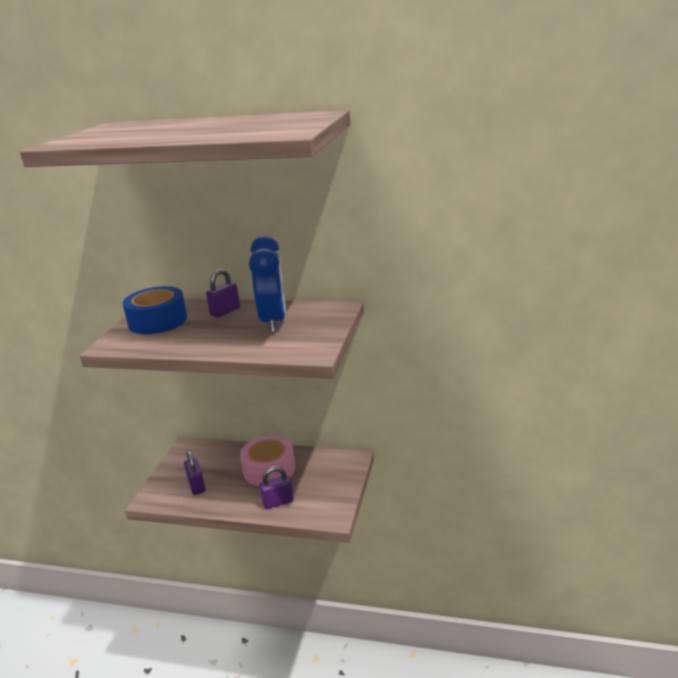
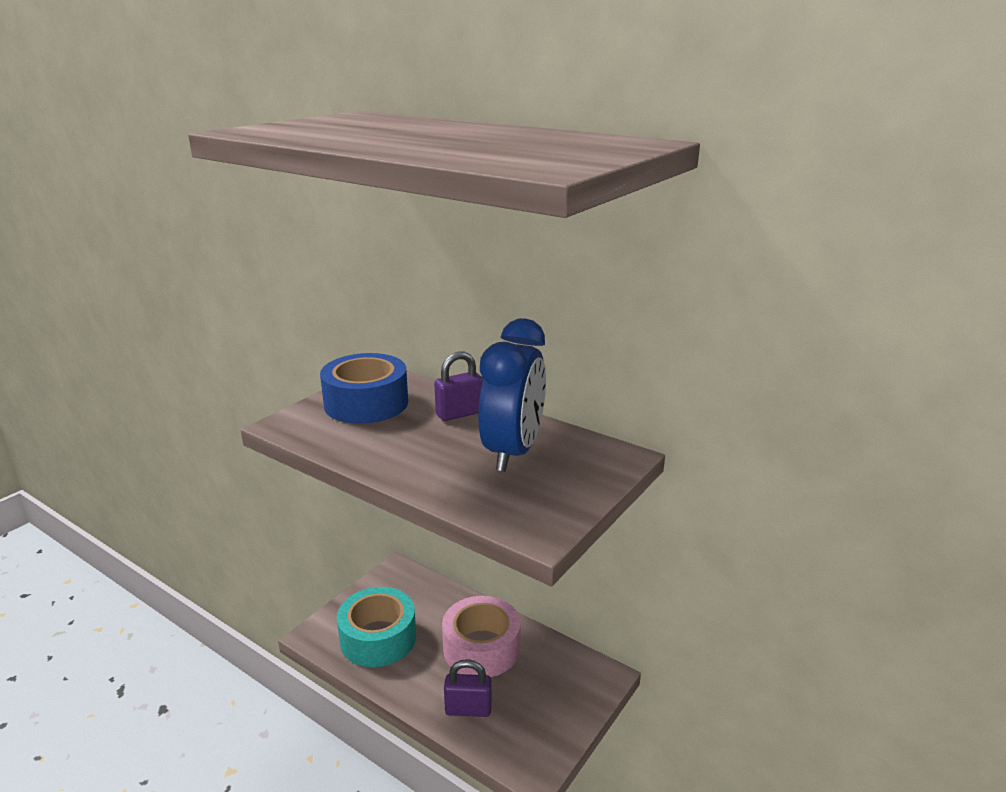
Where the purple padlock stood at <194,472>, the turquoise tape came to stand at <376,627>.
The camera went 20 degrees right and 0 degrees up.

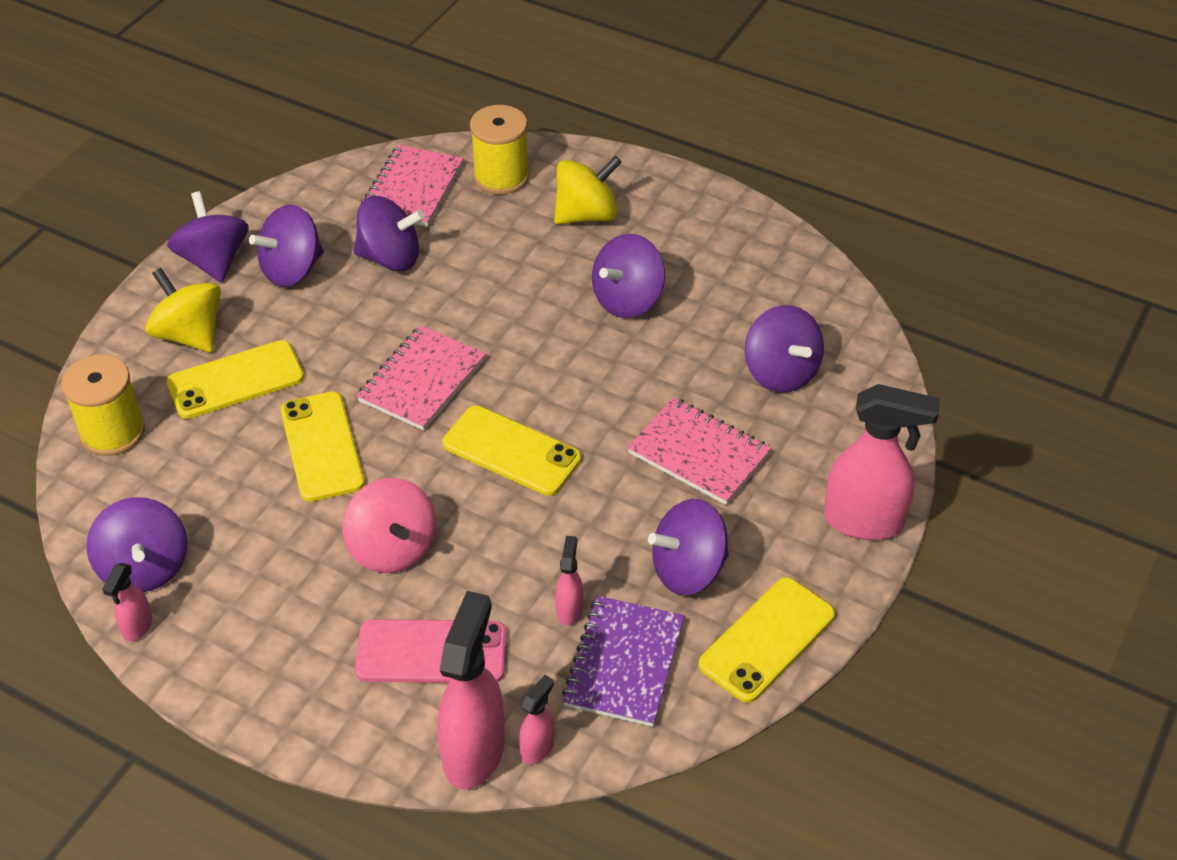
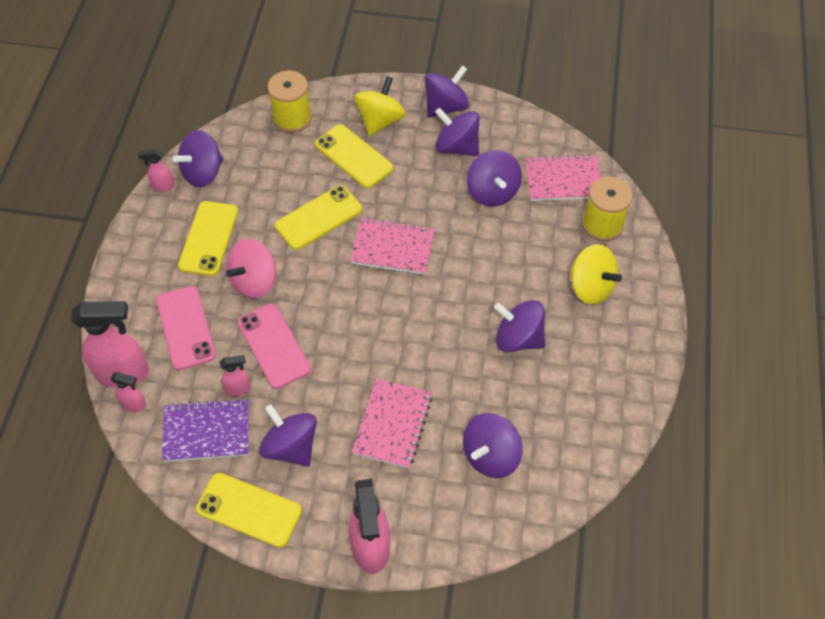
The yellow phone ended up elsewhere, having gone from <512,450> to <208,238>.
The second view gained the pink phone at <274,346>.
The camera went 70 degrees right and 10 degrees up.

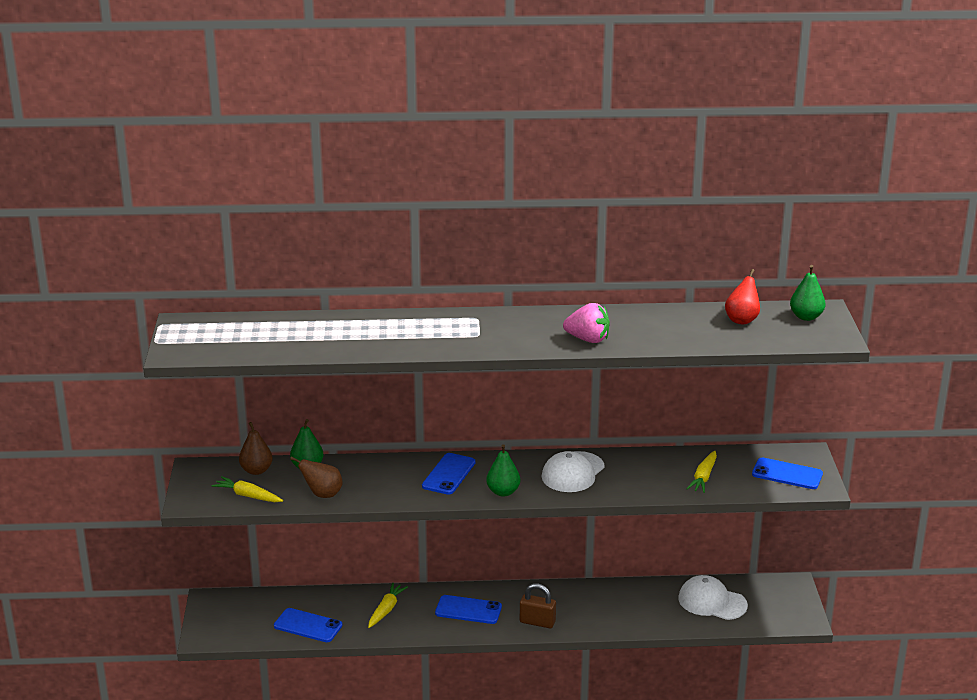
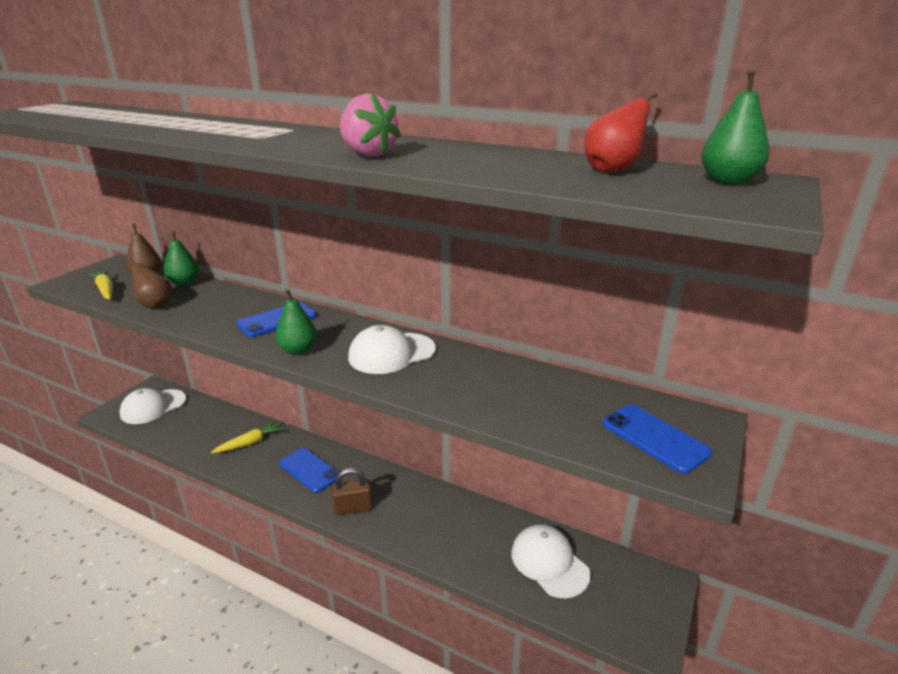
The second view lost the blue phone at <308,625>.
The brown padlock at <538,605> ended up facing another way, 60 degrees counterclockwise from before.
The second view lost the yellow carrot at <701,471>.
The second view gained the white cap at <152,406>.
The camera went 30 degrees right and 0 degrees up.

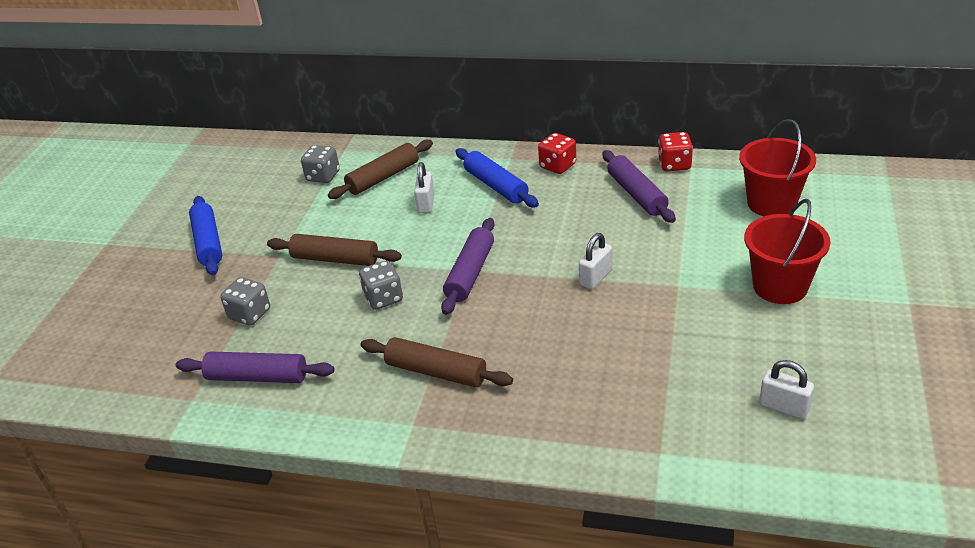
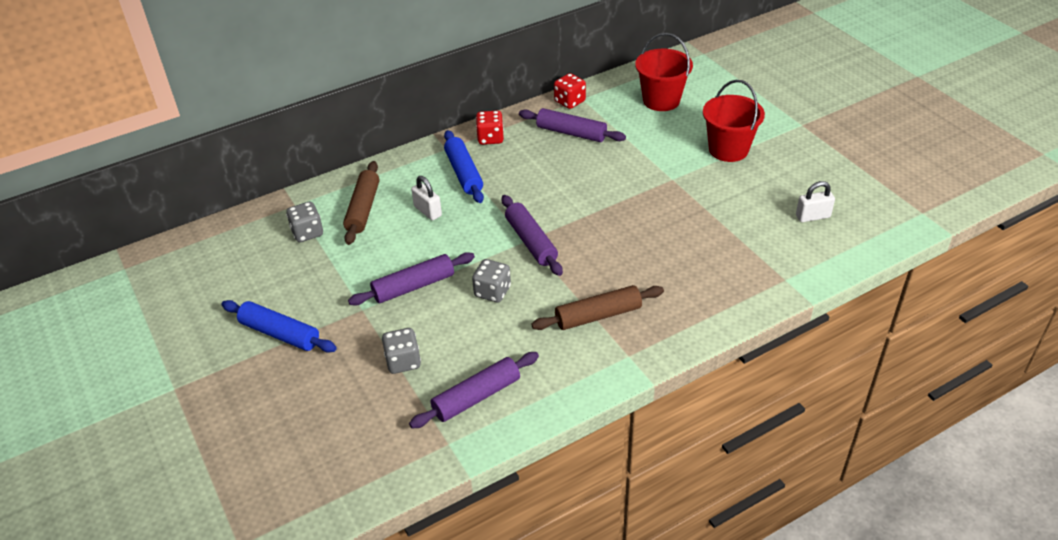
What was the brown rolling pin at <334,250> turned into the purple rolling pin at <411,279>.
The blue rolling pin at <497,177> ended up facing another way, 60 degrees clockwise from before.
The second view lost the white padlock at <596,261>.
The camera went 45 degrees left and 5 degrees up.

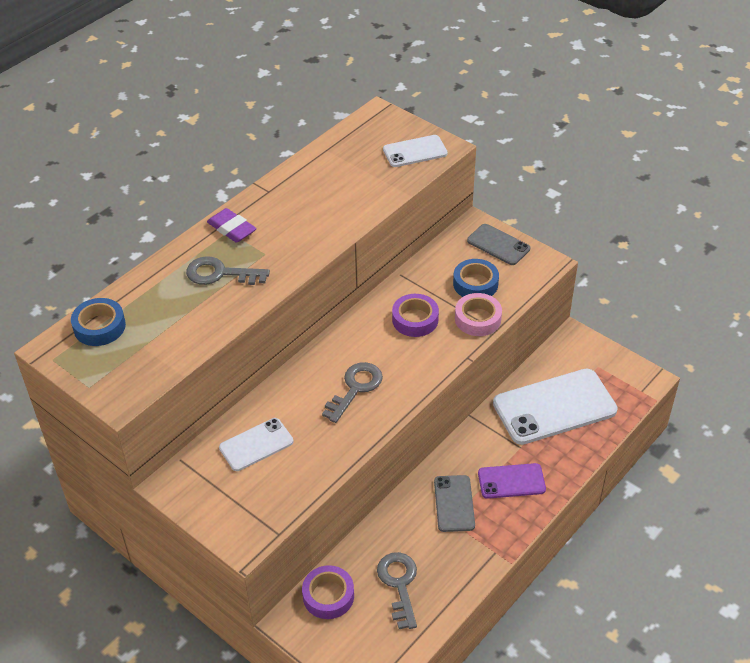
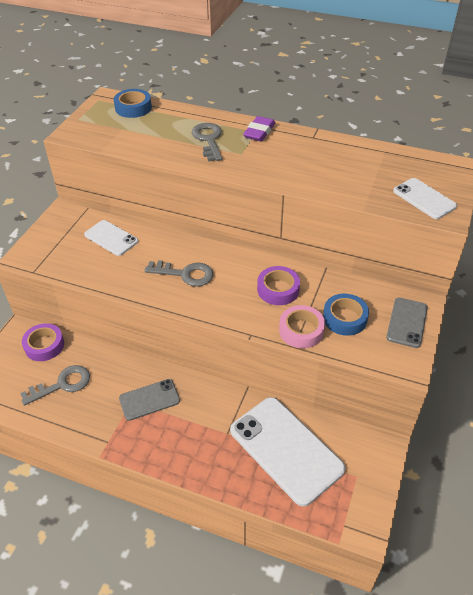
The second view lost the purple phone at <512,481>.
The camera went 70 degrees right and 0 degrees up.

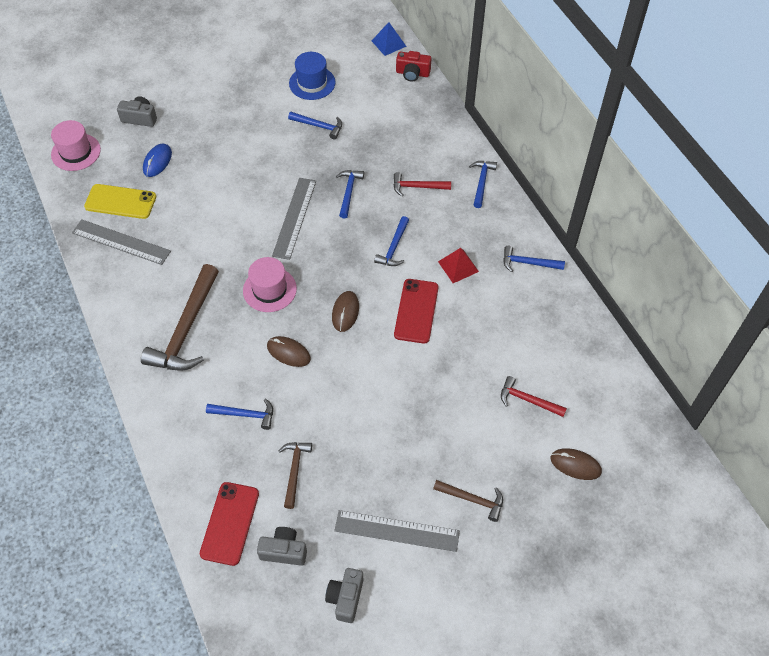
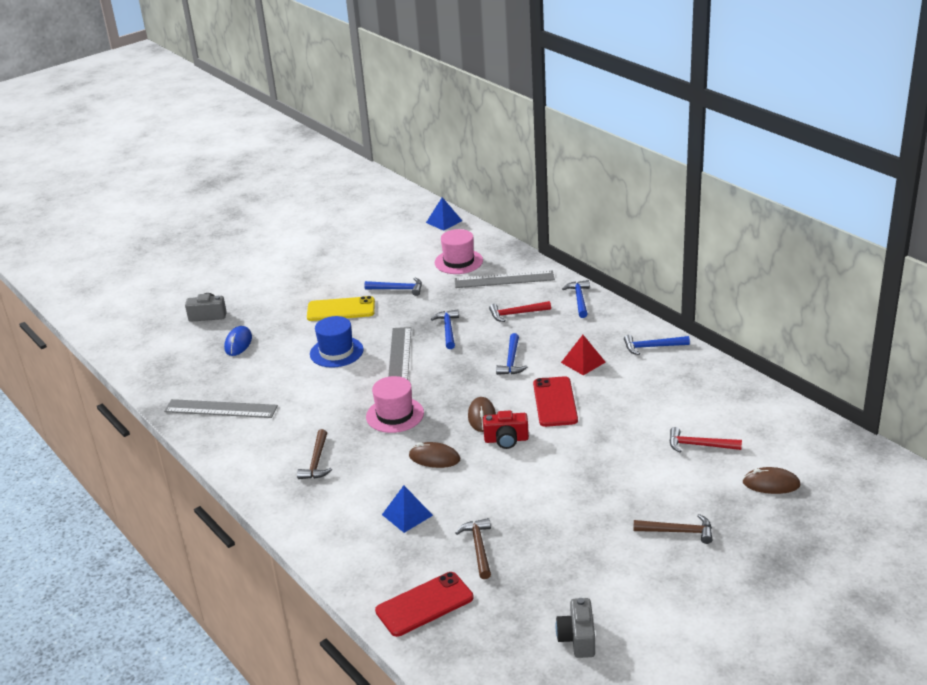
The pink hat ended up elsewhere, having gone from <76,145> to <459,251>.
The yellow phone ended up elsewhere, having gone from <120,201> to <341,308>.
The size of the brown hammer at <180,317> changed by a factor of 0.52.
The red phone at <229,524> ended up facing another way, 60 degrees clockwise from before.
Where the blue hammer stood at <239,414>, the blue pyramid came to stand at <407,509>.
The second view lost the grey camera at <282,546>.
The blue hat ended up elsewhere, having gone from <312,76> to <337,342>.
The grey ruler ended up elsewhere, having gone from <397,531> to <505,279>.
The red camera ended up elsewhere, having gone from <413,66> to <506,430>.
The camera went 10 degrees left and 25 degrees down.

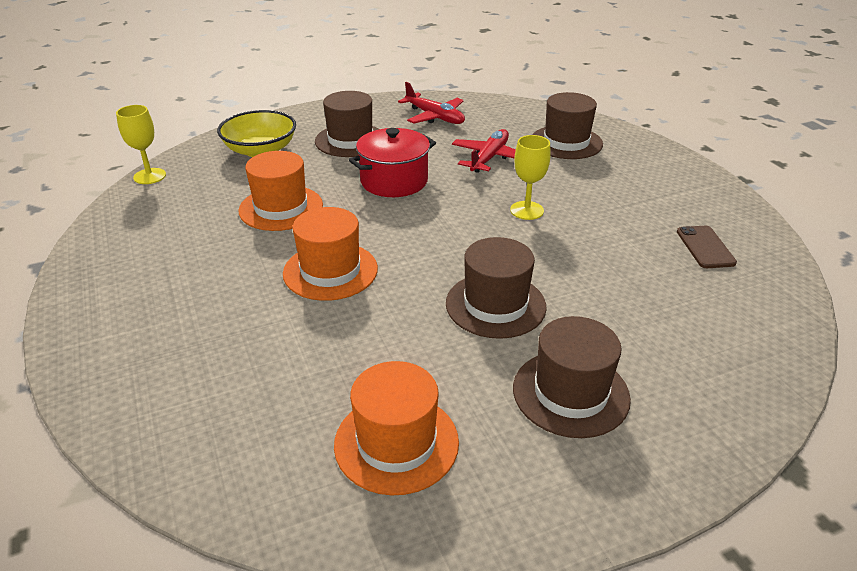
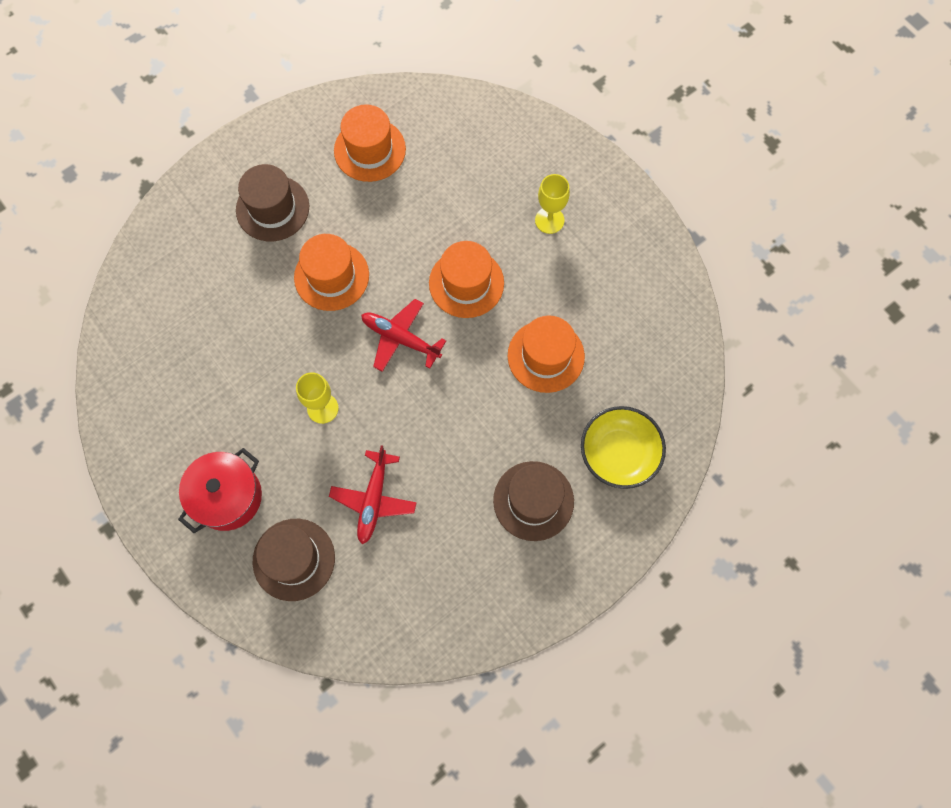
The yellow goblet ended up elsewhere, having gone from <141,144> to <552,204>.
The red pot ended up elsewhere, having gone from <392,162> to <220,490>.
The red plane ended up elsewhere, having gone from <431,103> to <403,335>.
What was the brown hat at <496,288> turned into the orange hat at <331,272>.
The second view lost the brown phone at <707,247>.
The camera went 165 degrees right and 35 degrees up.

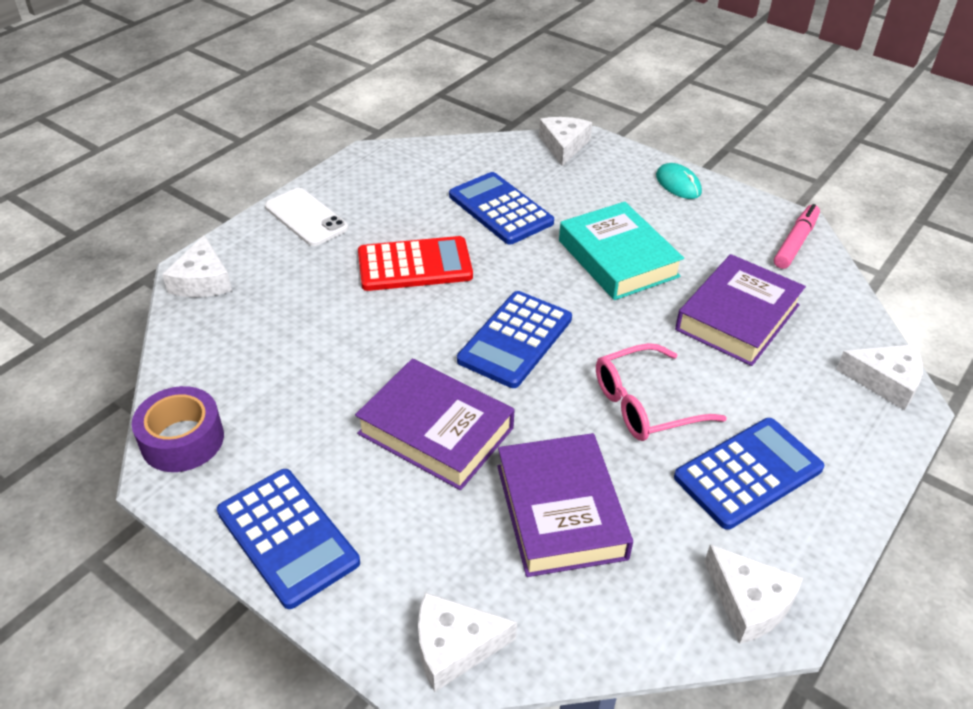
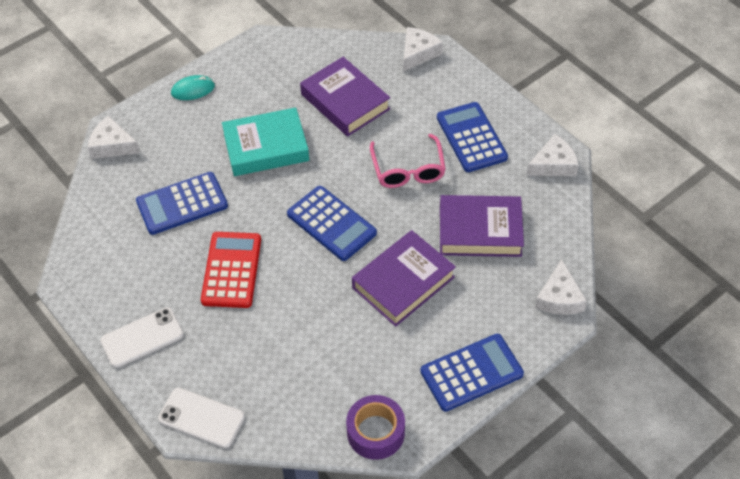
Where the white cheese stood at <197,266>, the white phone came to stand at <201,418>.
The second view lost the pink marker at <797,236>.
The camera went 75 degrees left and 10 degrees up.

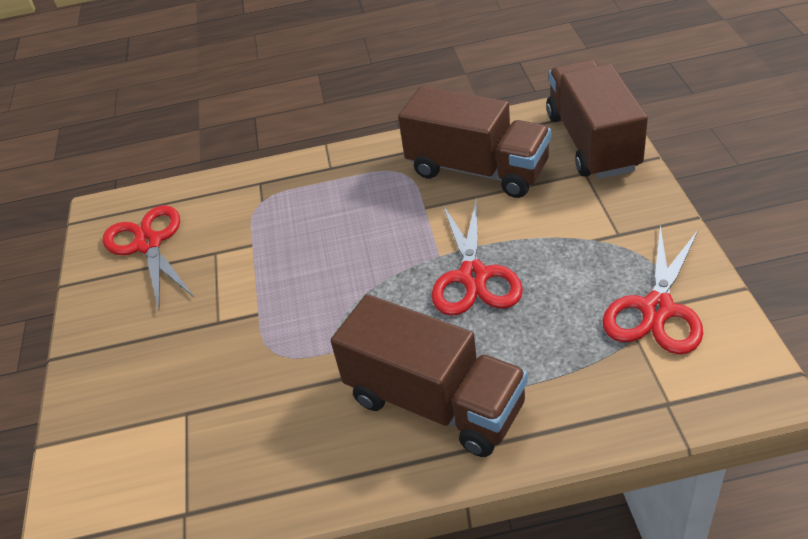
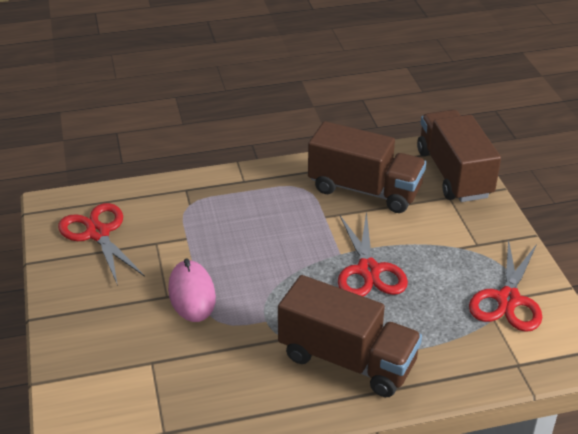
The second view gained the pink mouse at <192,290>.
The camera went 10 degrees left and 5 degrees down.

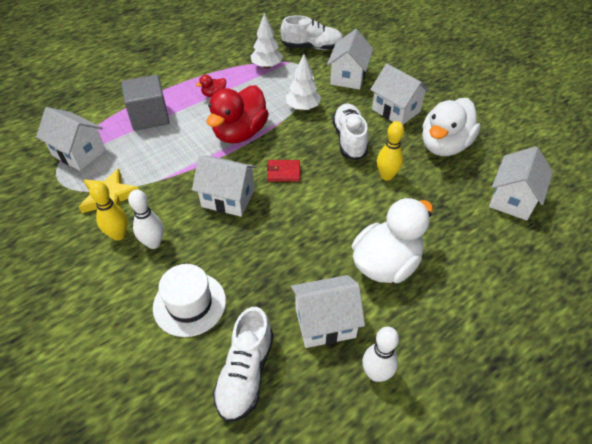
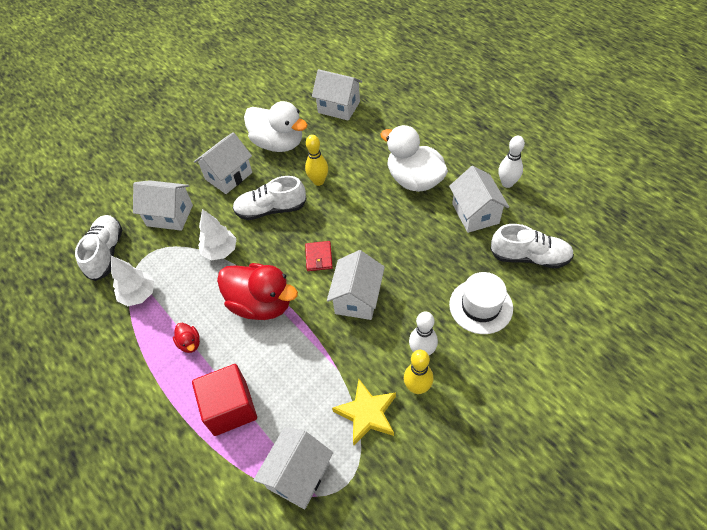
What was the grey cube at <145,103> turned into the red cube at <224,400>.
The camera went 90 degrees left and 5 degrees up.

